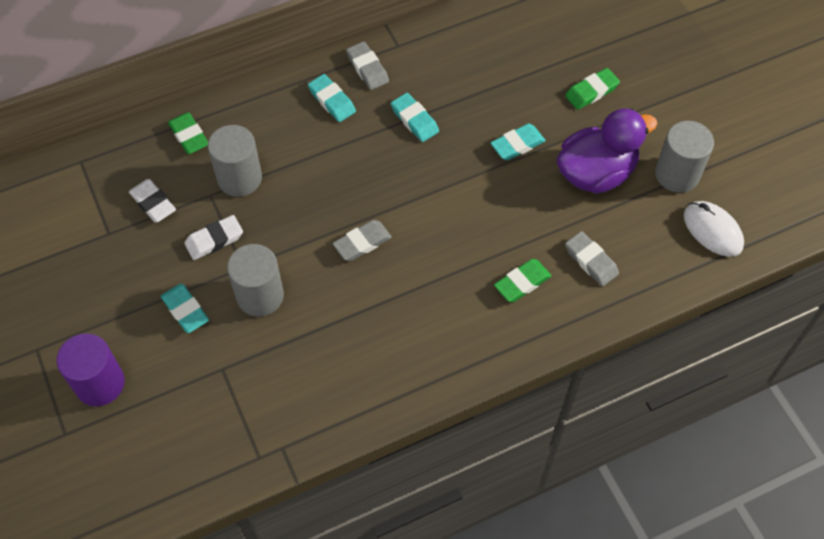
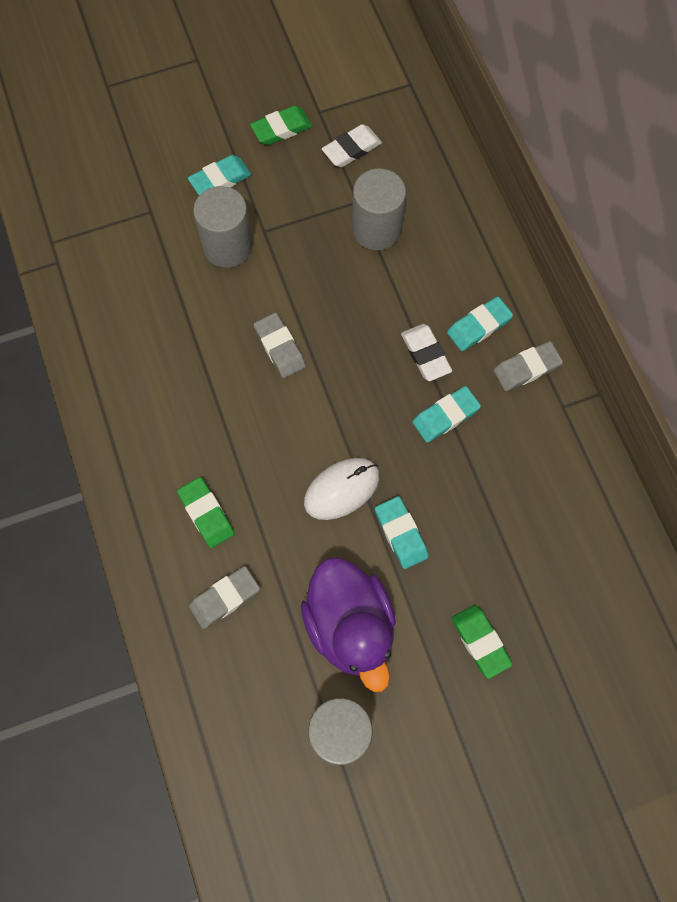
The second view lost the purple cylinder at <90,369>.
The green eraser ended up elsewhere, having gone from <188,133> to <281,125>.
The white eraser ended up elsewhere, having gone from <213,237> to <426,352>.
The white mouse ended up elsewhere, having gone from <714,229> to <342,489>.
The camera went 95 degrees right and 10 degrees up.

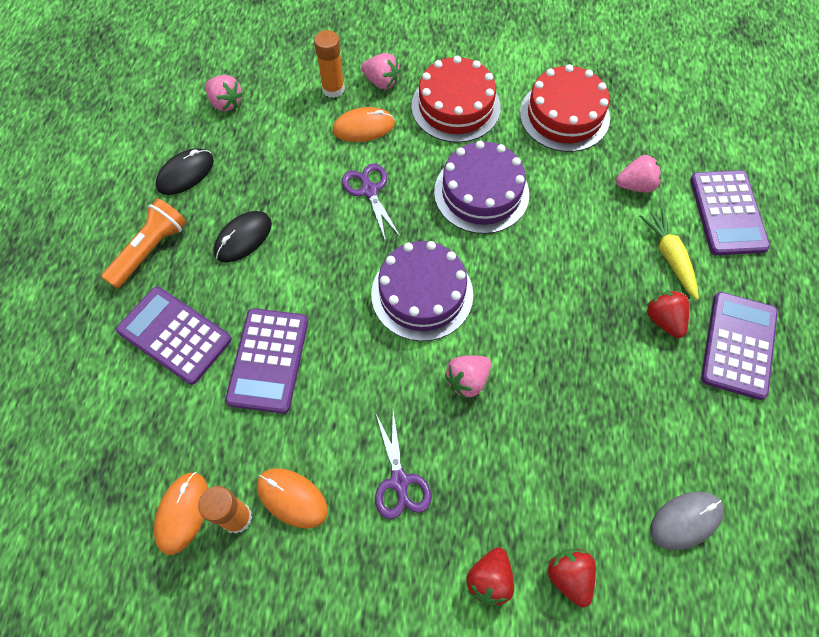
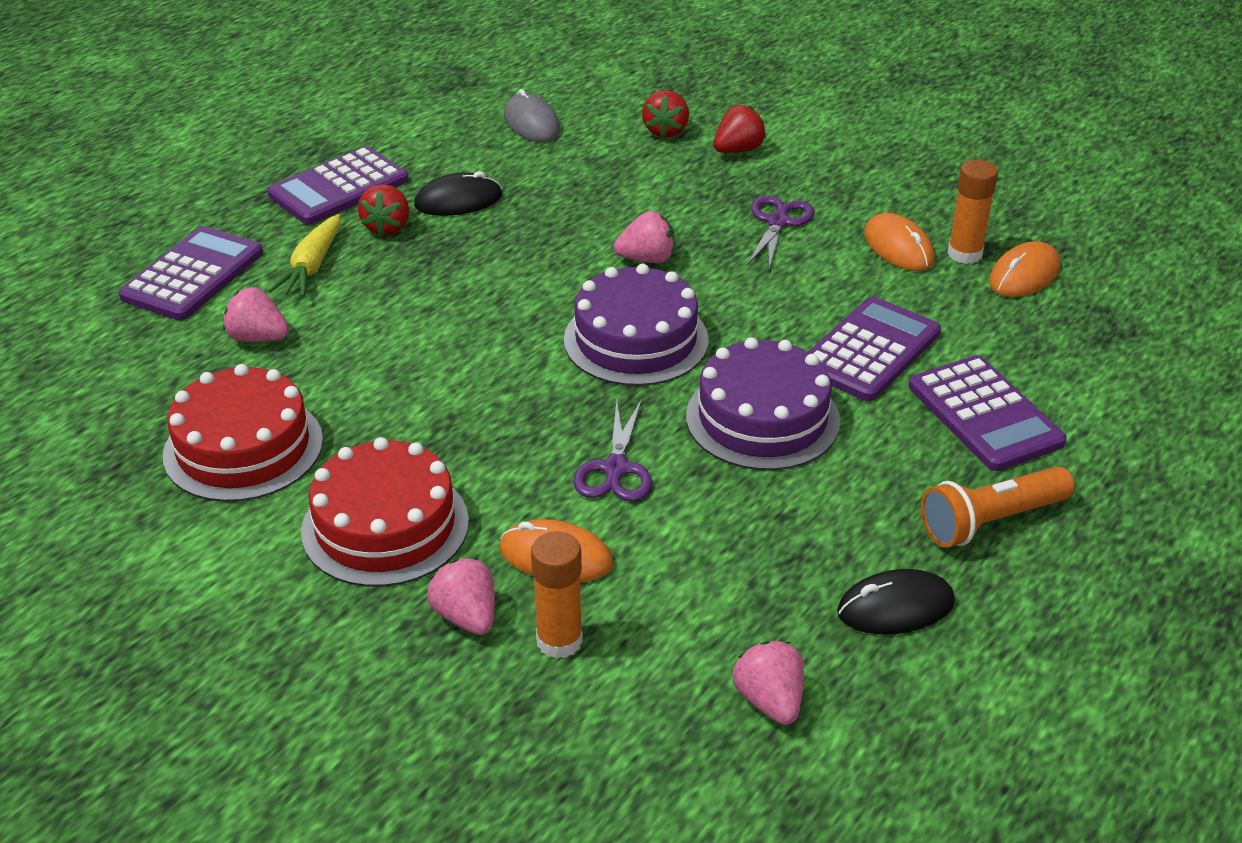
The black mouse ended up elsewhere, having gone from <243,236> to <458,193>.
The purple cake ended up elsewhere, having gone from <481,187> to <763,403>.
The grey mouse at <687,521> ended up facing another way, 60 degrees clockwise from before.
The camera went 150 degrees left and 25 degrees down.

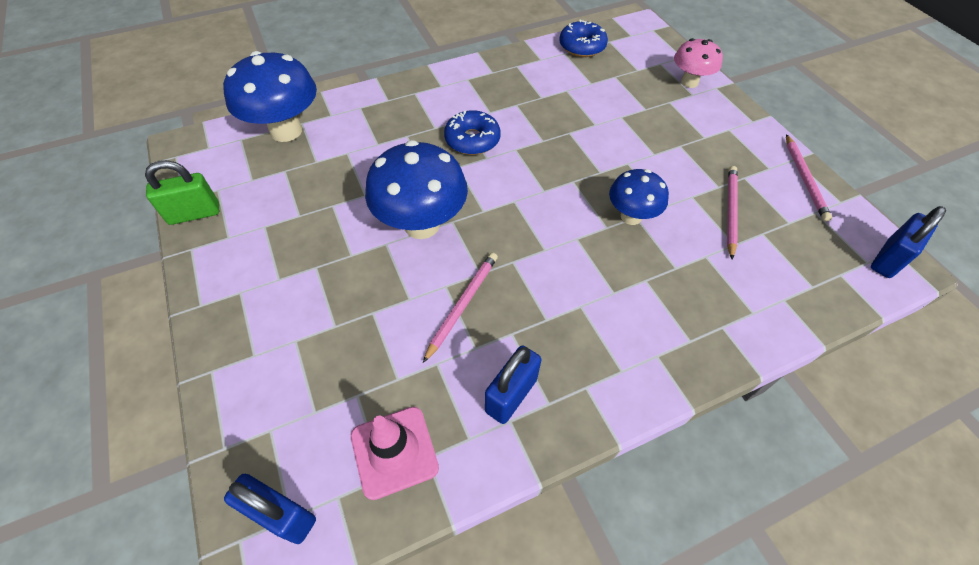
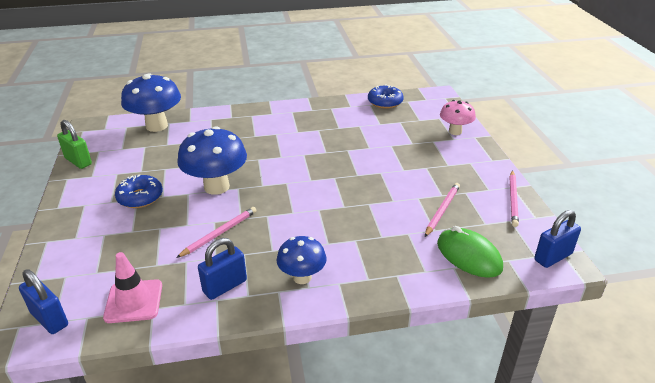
The green padlock at <182,192> ended up facing another way, 45 degrees clockwise from before.
The blue donut ended up elsewhere, having gone from <472,132> to <139,191>.
The blue mushroom ended up elsewhere, having gone from <639,197> to <302,260>.
The second view gained the green mouse at <470,252>.
The camera went 15 degrees right and 20 degrees down.

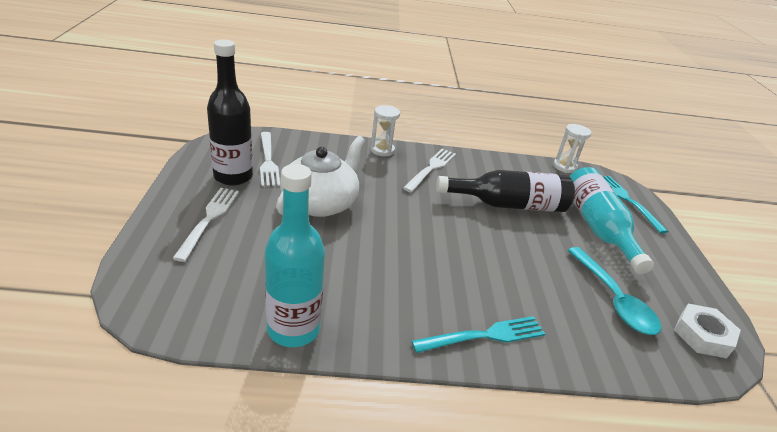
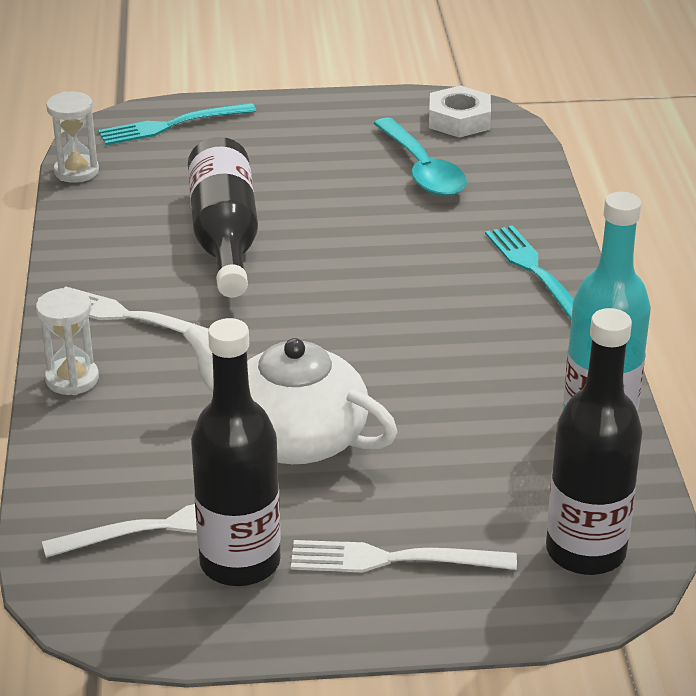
The turquoise spoon at <614,291> ended up facing another way, 90 degrees clockwise from before.
The second view lost the turquoise bottle at <611,220>.
The second view gained the black bottle at <594,441>.
The camera went 90 degrees left and 0 degrees up.

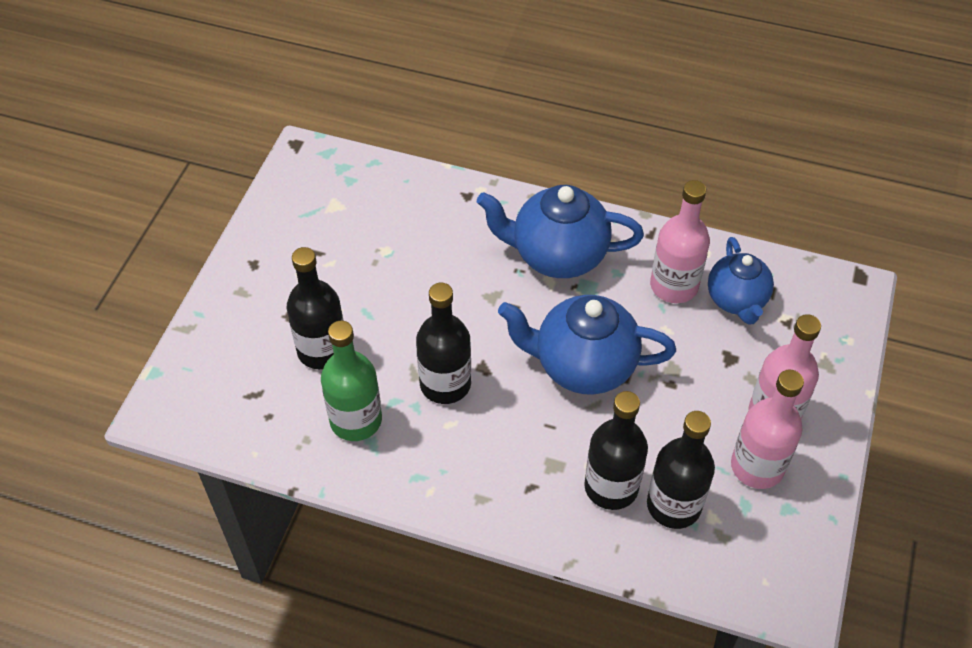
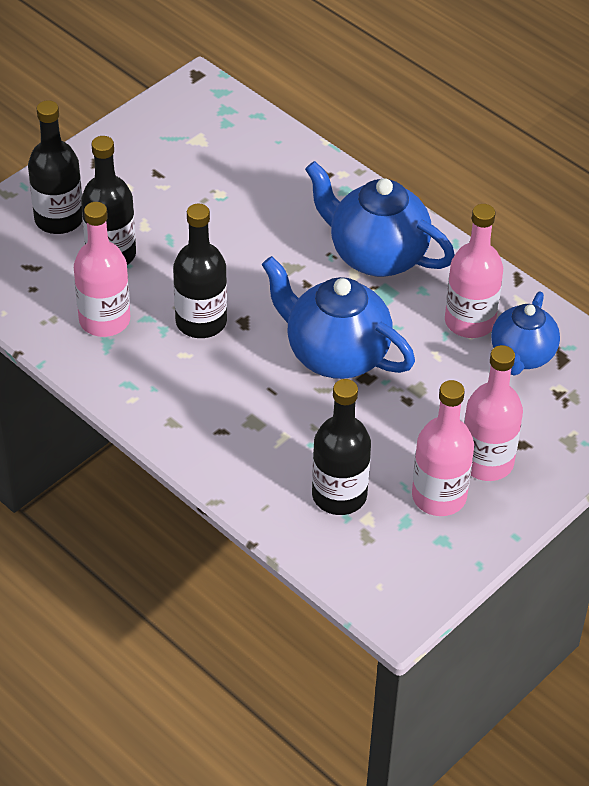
What was the green bottle at <351,381> turned into the pink bottle at <102,269>.
The black bottle ended up elsewhere, having gone from <616,450> to <55,167>.
The camera went 25 degrees right and 5 degrees down.

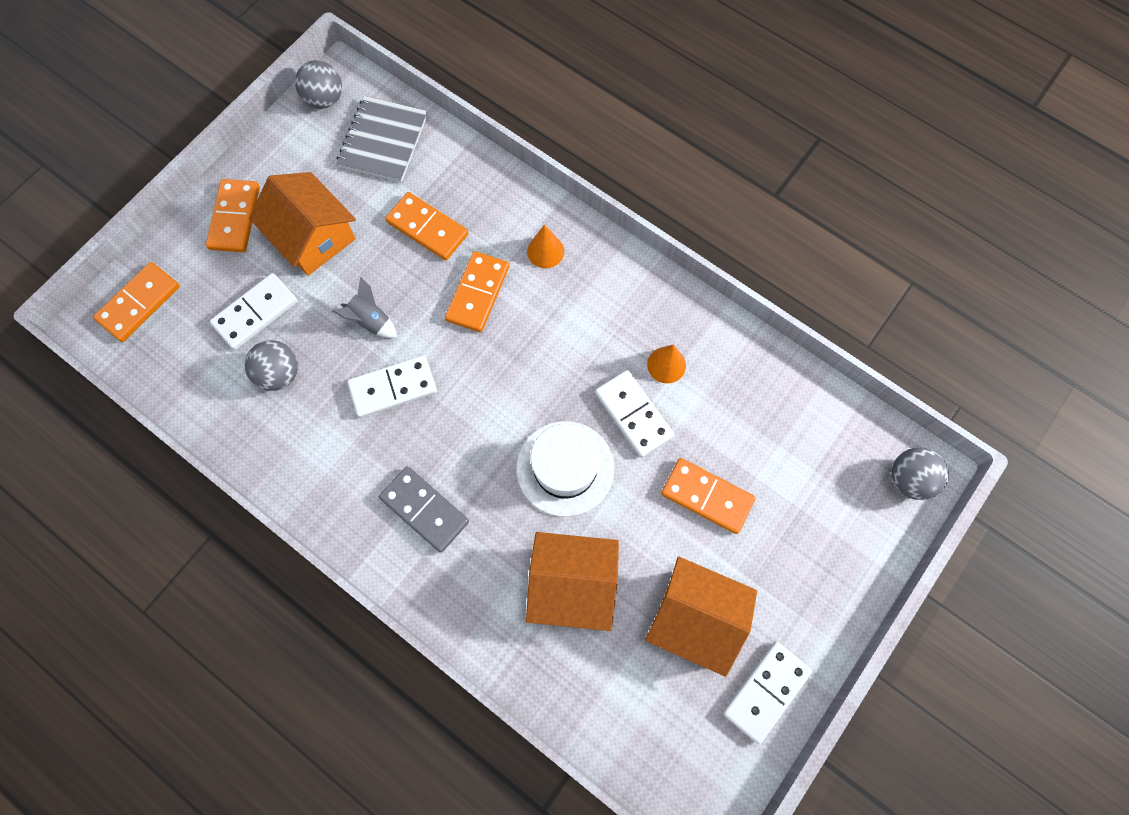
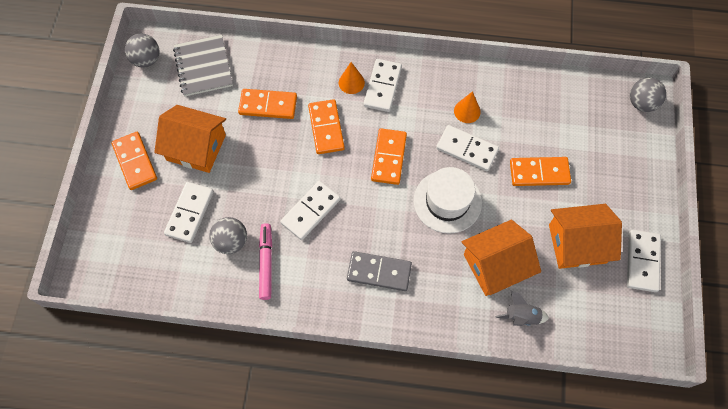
The orange domino ended up elsewhere, having gone from <136,302> to <389,157>.
The grey rocket ended up elsewhere, having gone from <364,307> to <522,308>.
The second view gained the pink marker at <265,261>.
The second view gained the white domino at <382,85>.
The camera went 30 degrees left and 5 degrees down.

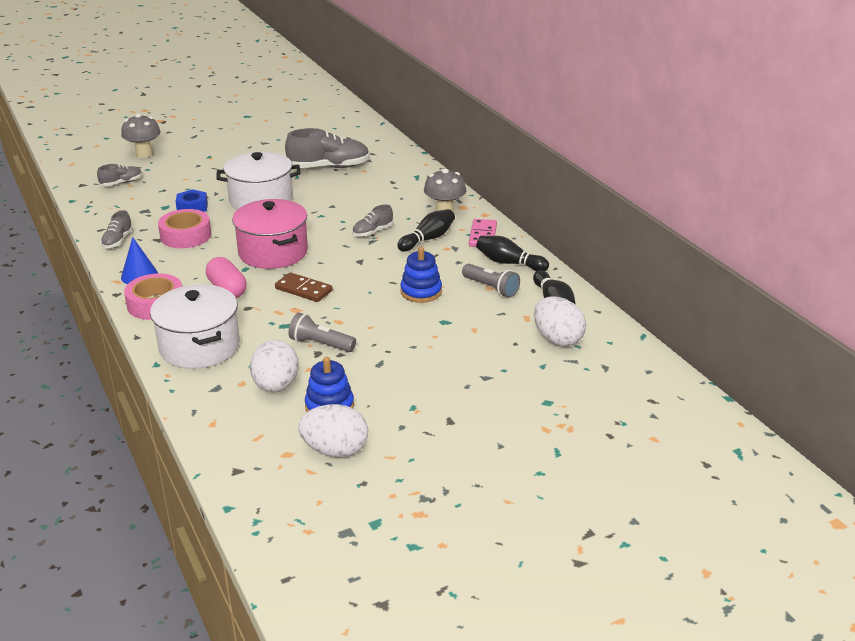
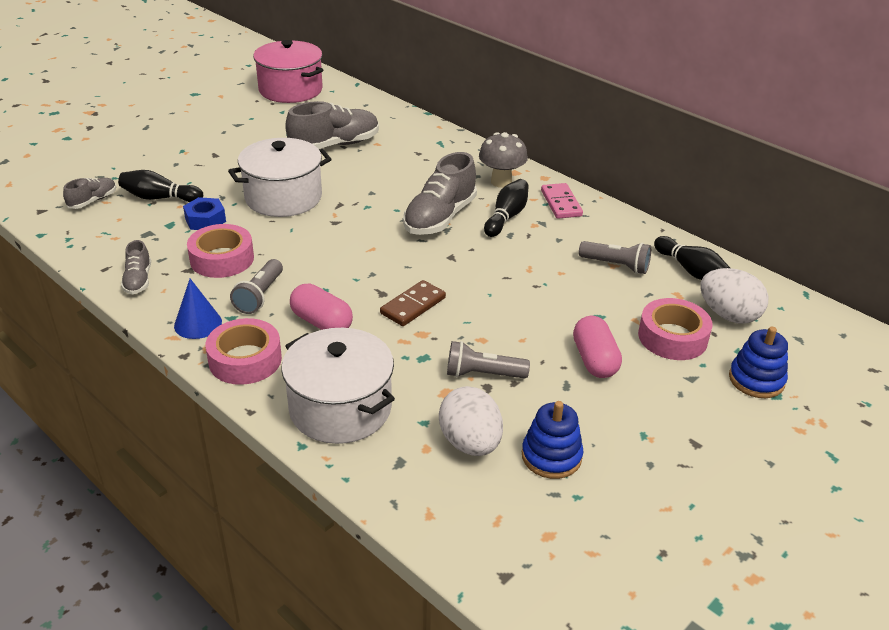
The second view lost the grey mushroom at <141,136>.
The pink pot ended up elsewhere, having gone from <270,234> to <288,71>.
The brown domino at <304,287> ended up facing another way, 60 degrees counterclockwise from before.
The second view lost the white egg at <333,430>.
The size of the grey shoe at <372,220> changed by a factor of 1.91.
The blue stacking toy ended up elsewhere, having gone from <421,275> to <758,362>.
The black bowling pin ended up elsewhere, having gone from <512,253> to <160,186>.
The second view gained the grey flashlight at <256,286>.
The second view gained the pink capsule at <597,347>.
The second view gained the pink tape at <675,329>.
The camera went 20 degrees left and 5 degrees up.

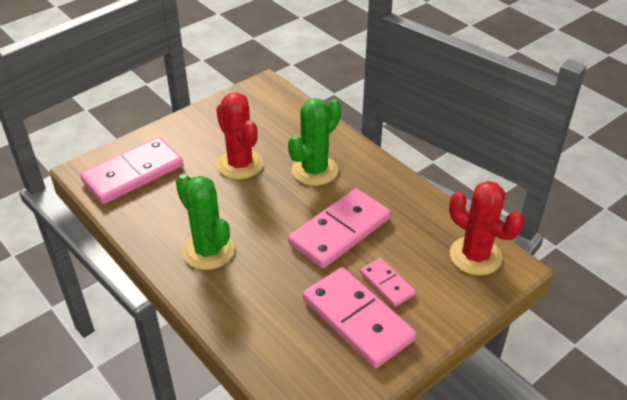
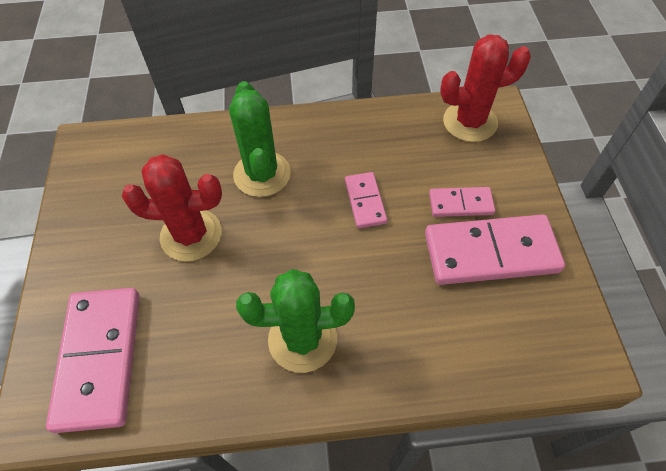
The size of the pink domino at <339,228> changed by a factor of 0.52.
The camera went 55 degrees left and 15 degrees up.

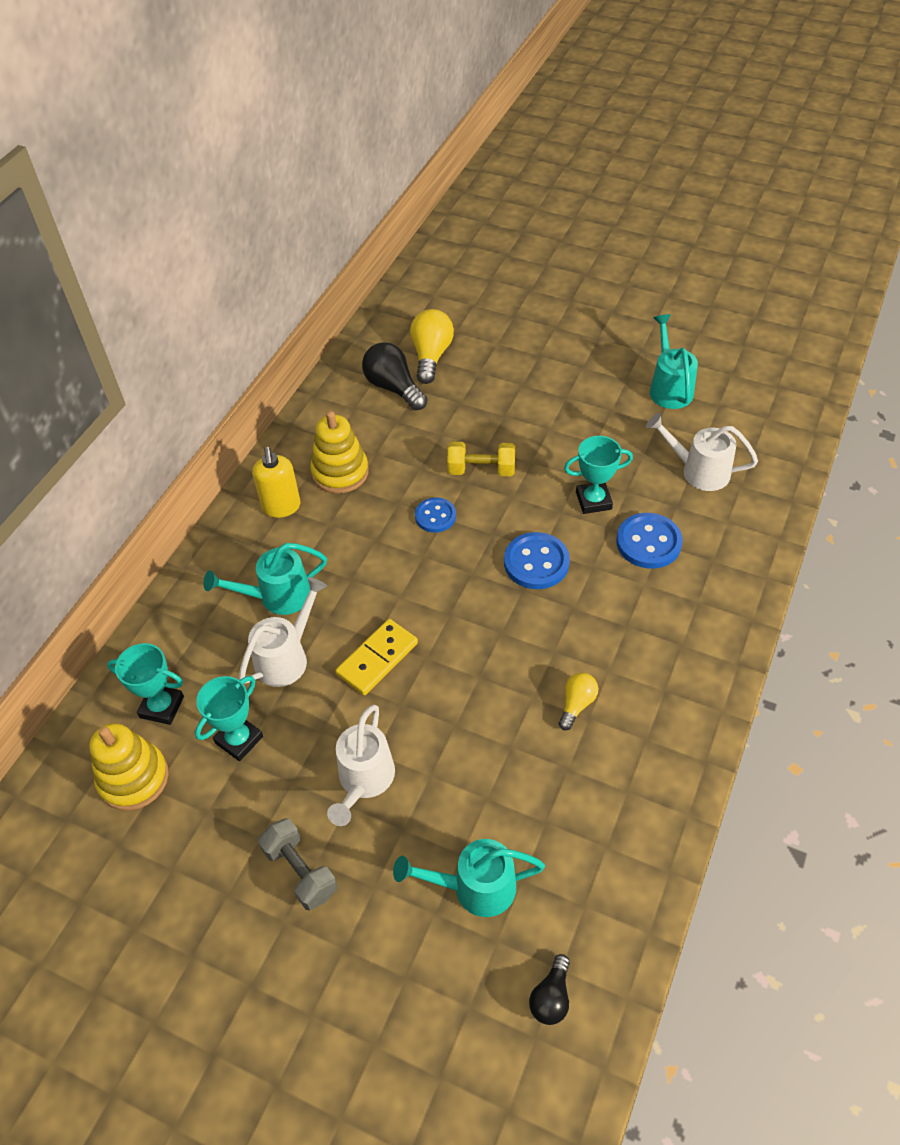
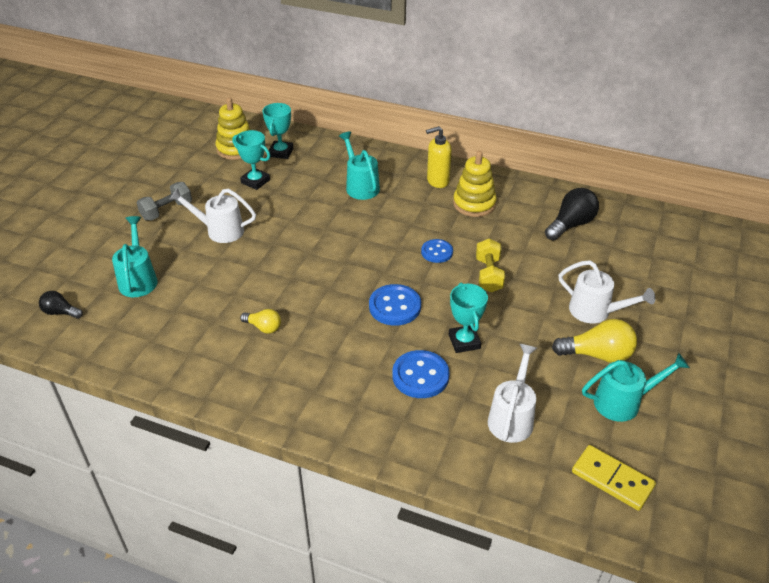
The white watering can ended up elsewhere, having gone from <283,632> to <606,291>.
The yellow domino ended up elsewhere, having gone from <376,657> to <614,478>.
The yellow light bulb ended up elsewhere, having gone from <432,346> to <594,341>.
The camera went 85 degrees right and 10 degrees down.

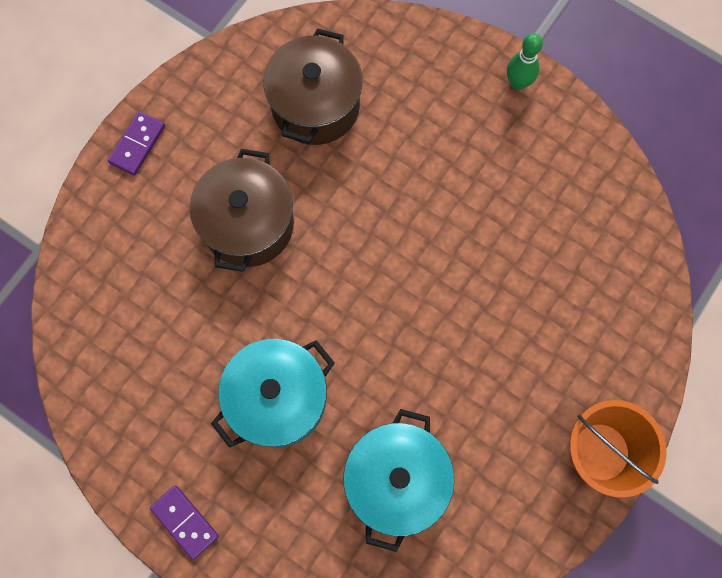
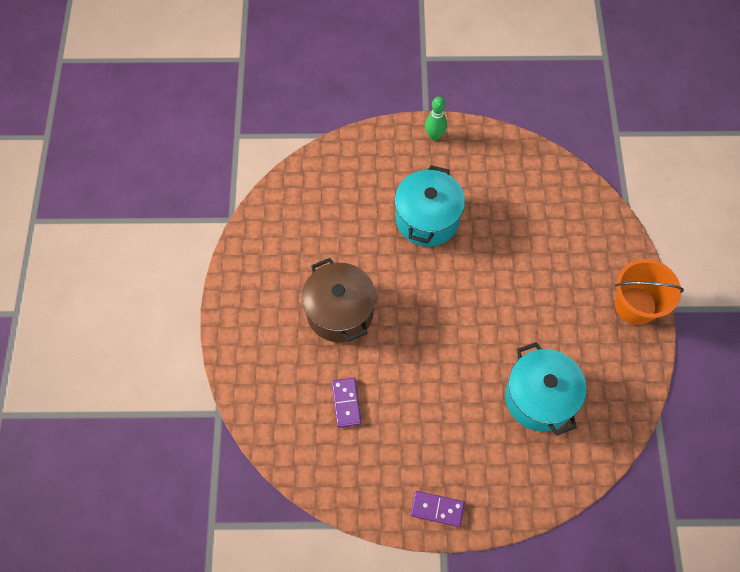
The purple domino ended up elsewhere, having gone from <136,143> to <346,403>.
The turquoise pot ended up elsewhere, having gone from <273,393> to <430,206>.
The second view lost the brown pot at <313,86>.
The camera went 35 degrees left and 10 degrees down.

